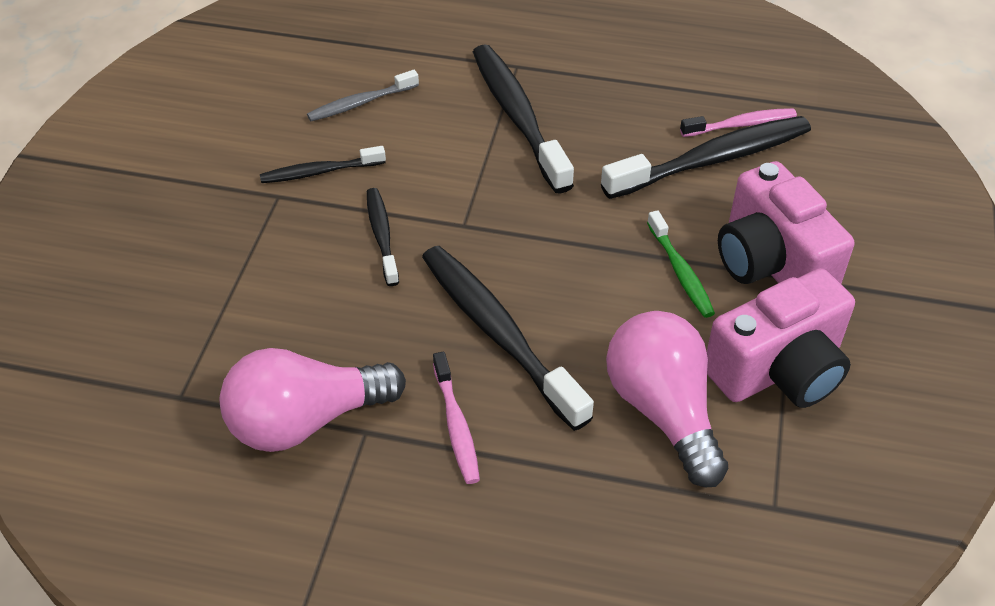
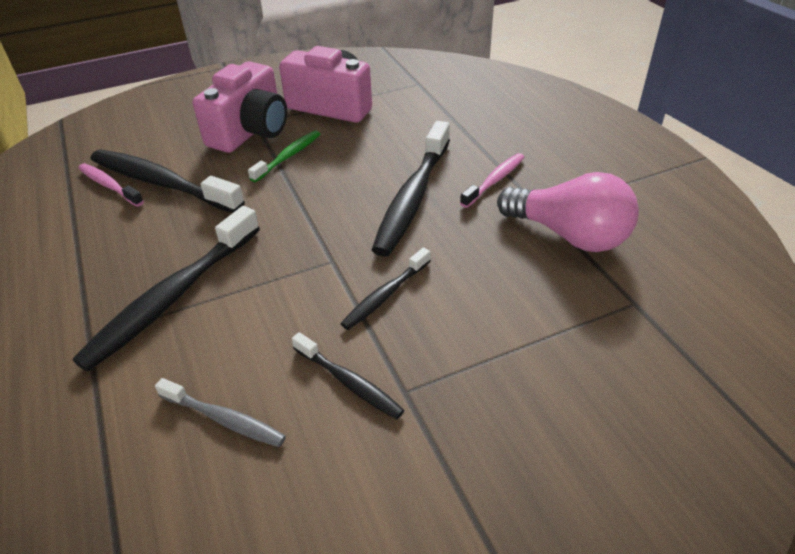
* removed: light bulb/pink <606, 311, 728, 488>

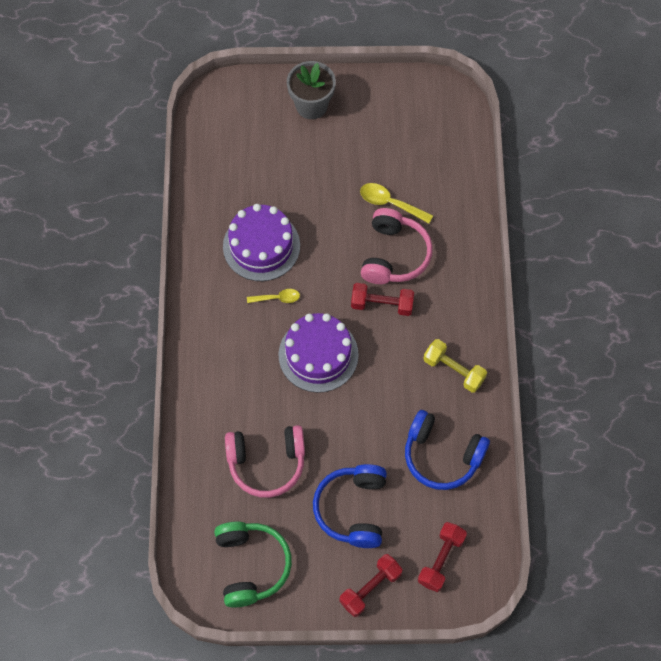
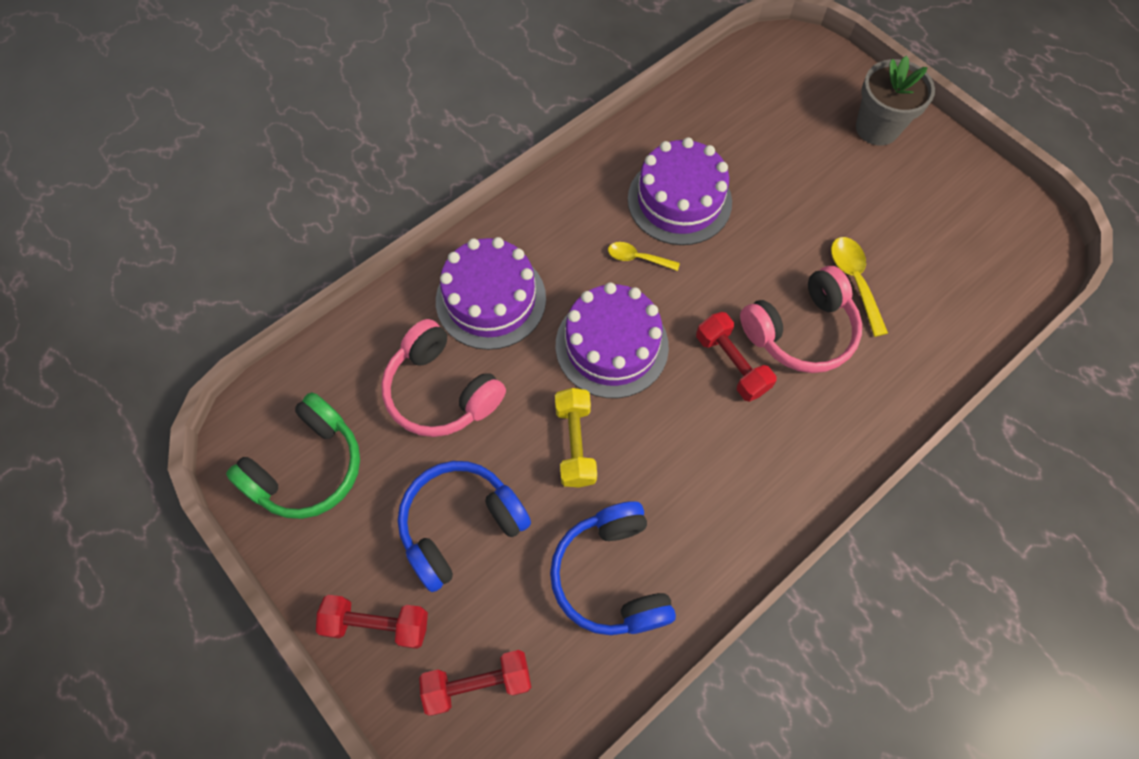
* turned: spoon/yellow <247, 289, 300, 303> = <608, 242, 680, 271> 150 degrees clockwise
* moved: dumbbell/yellow <423, 339, 487, 393> to <555, 388, 597, 488>
* added: cake/purple <436, 237, 546, 350>

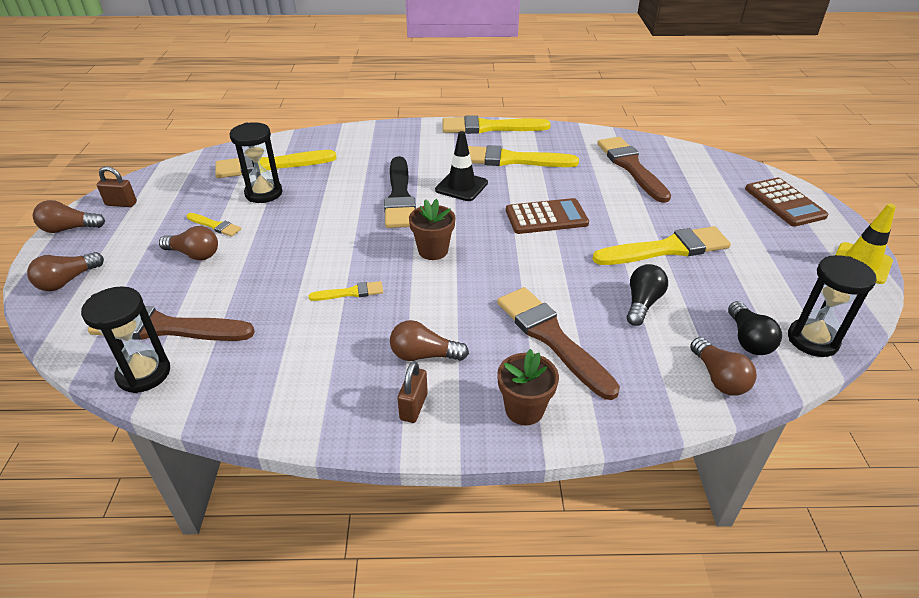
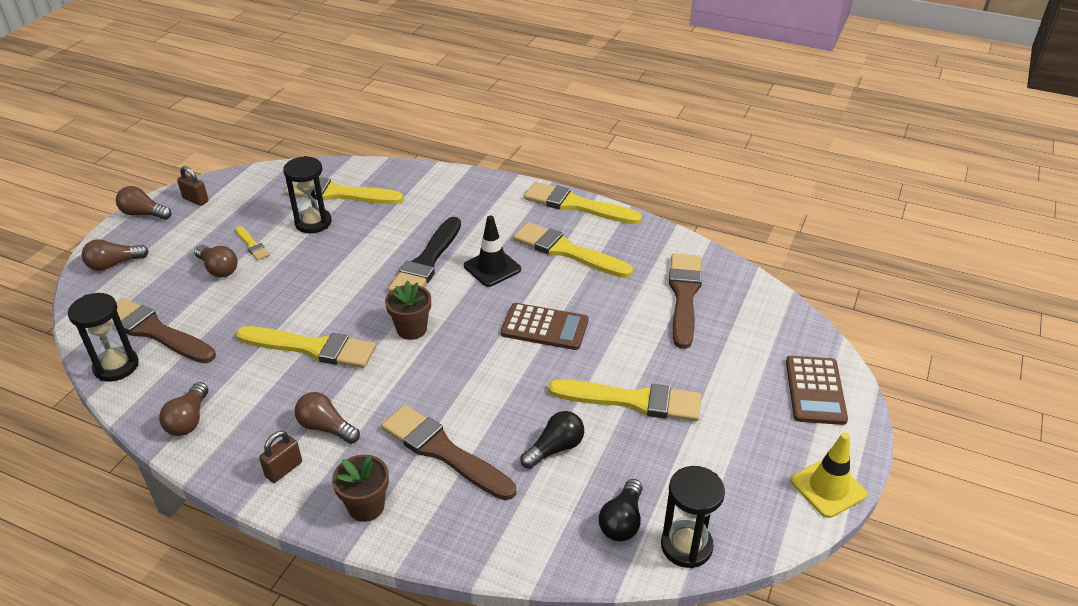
* resized: brush/yellow <308, 281, 383, 301> = <236, 326, 376, 368> x2.06
* turned: brush/brown <497, 287, 620, 400> = <381, 405, 516, 500> 45 degrees counterclockwise
* moved: light bulb/brown <690, 337, 757, 395> to <159, 382, 208, 436>

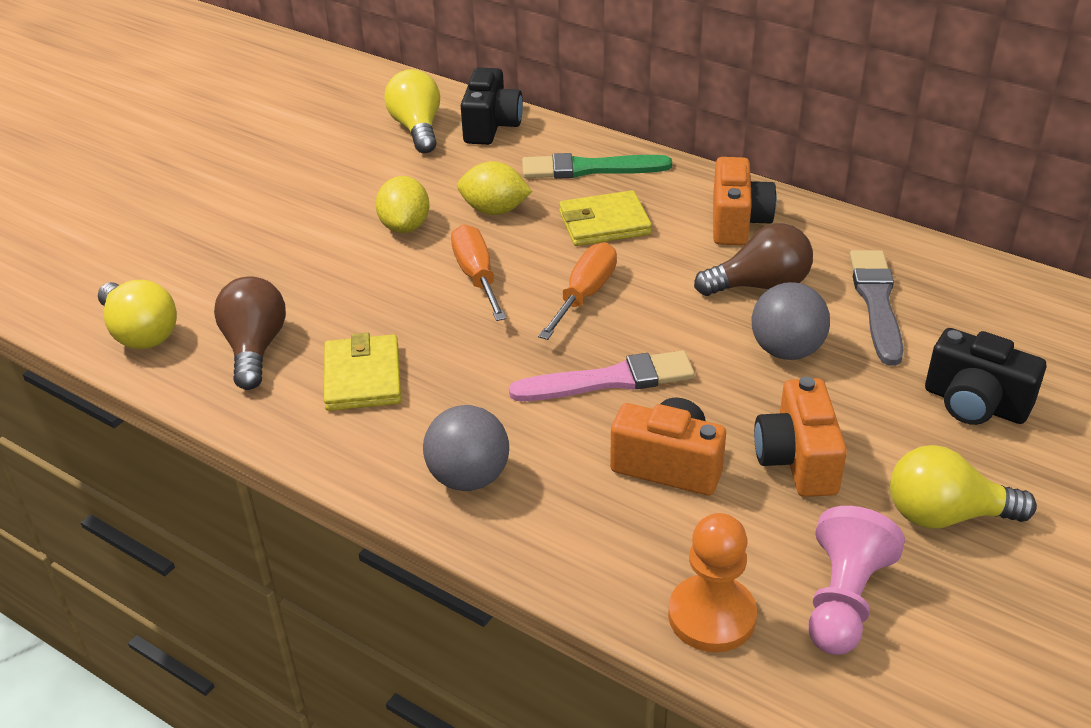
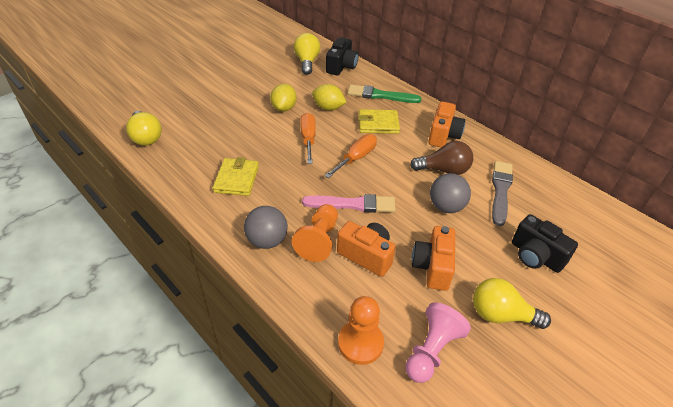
* removed: light bulb/brown <214, 276, 286, 390>
* added: pawn/orange <292, 204, 338, 262>

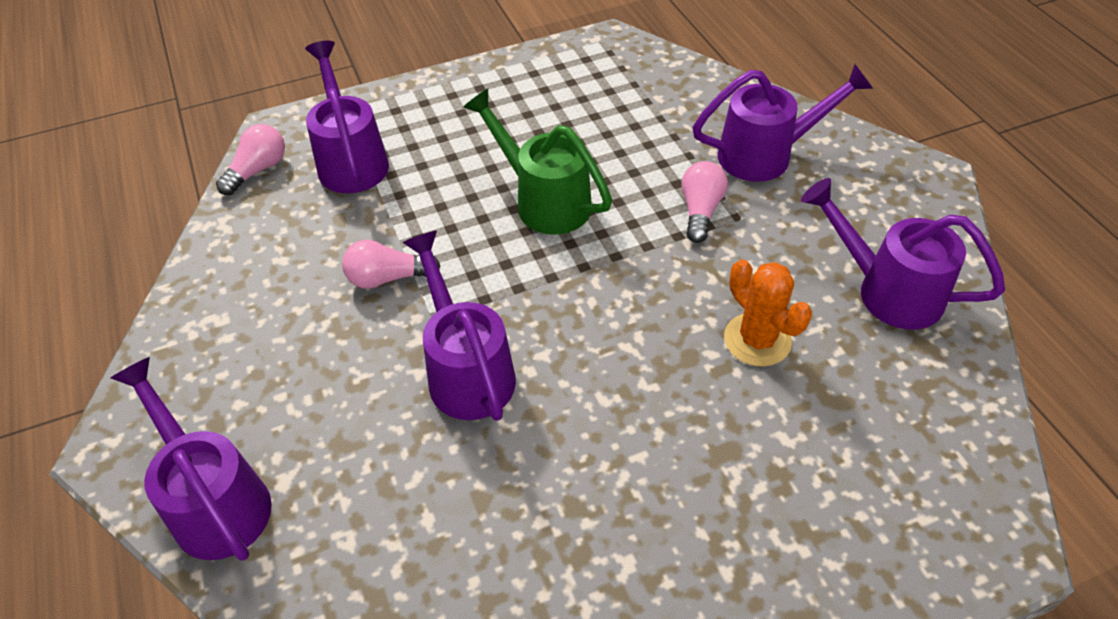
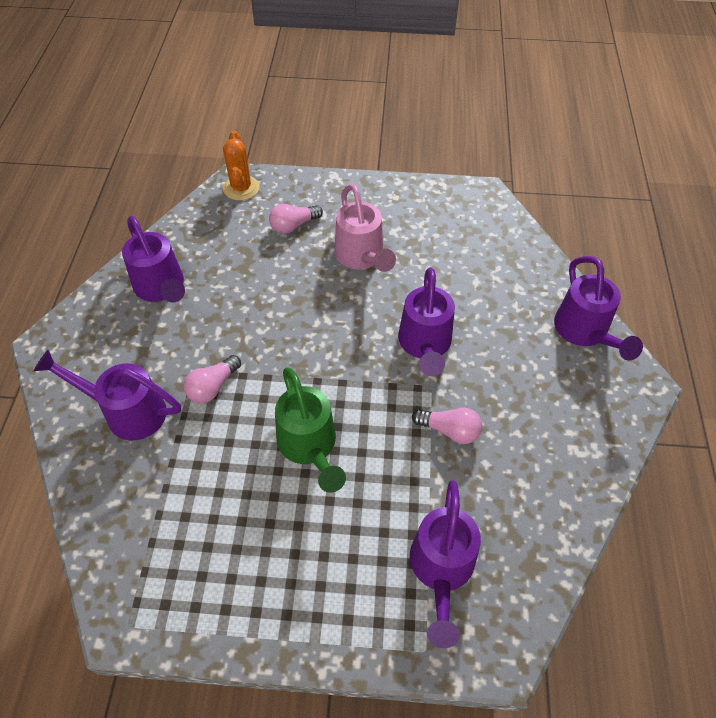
* moved: light bulb/pink <216, 124, 285, 195> to <269, 204, 323, 234>
* moved: cactus/orange <724, 259, 812, 367> to <223, 131, 259, 201>
* added: watering can/pink <334, 184, 396, 272>

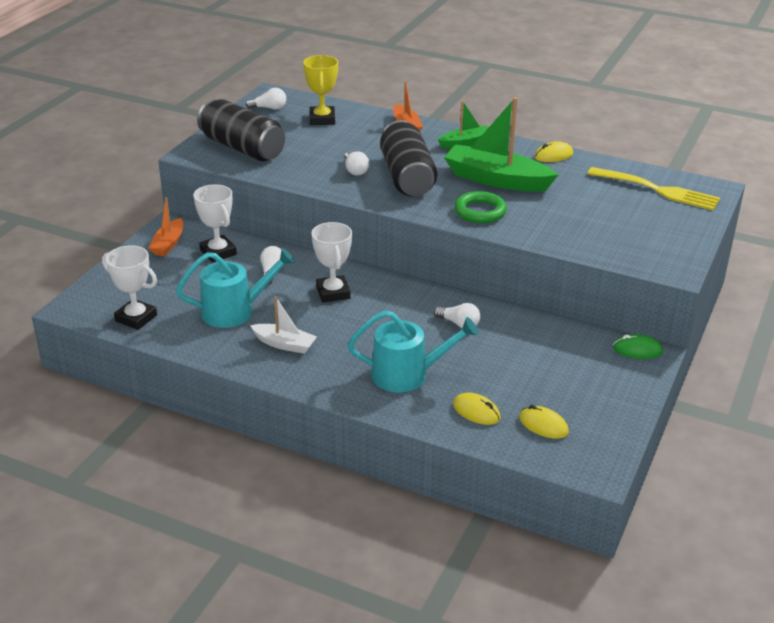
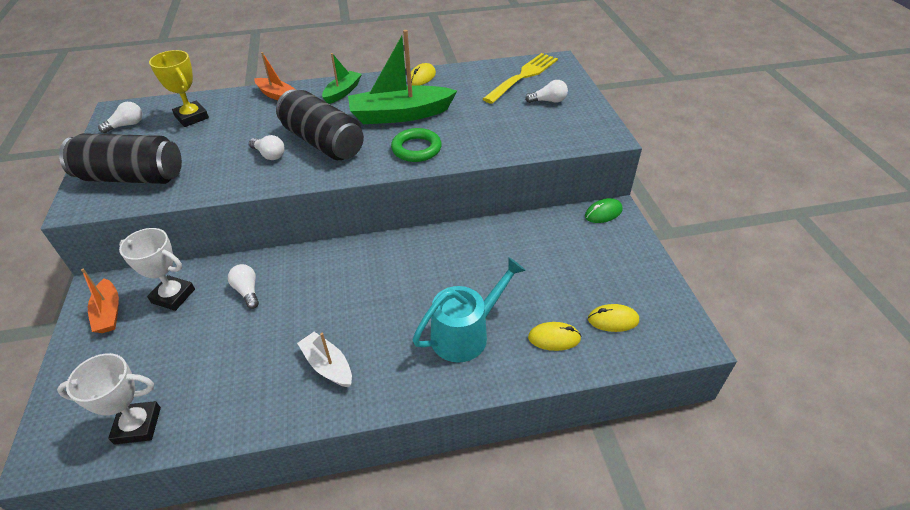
* removed: watering can/turquoise <176, 248, 295, 328>
* turned: boat/white <250, 296, 317, 354> = <297, 332, 352, 387> 120 degrees counterclockwise
* removed: trophy/white <311, 222, 352, 303>
* moved: light bulb/white <434, 303, 480, 328> to <525, 80, 568, 103>
* turned: fork/yellow <587, 167, 720, 210> = <483, 53, 558, 104> 45 degrees counterclockwise

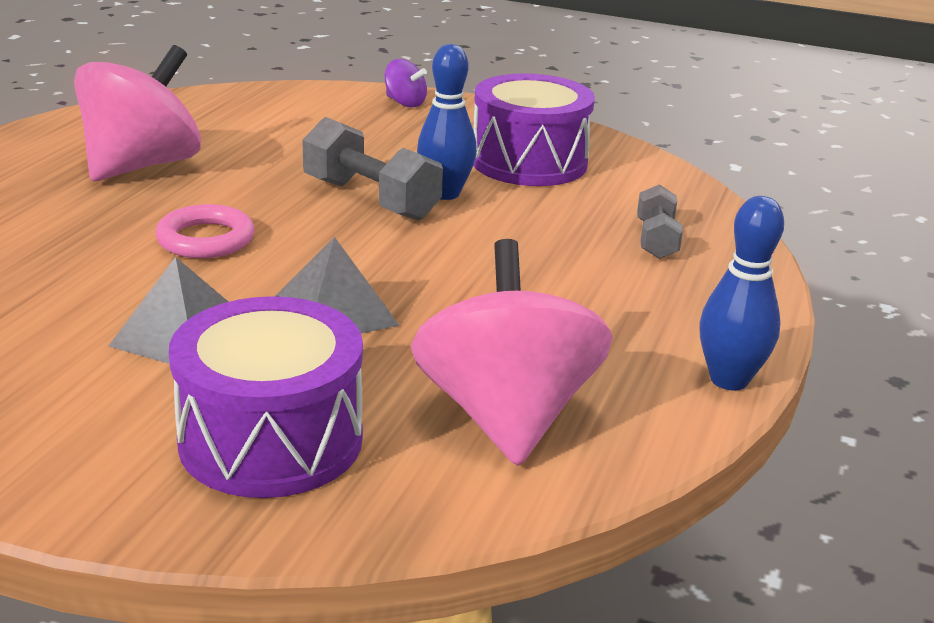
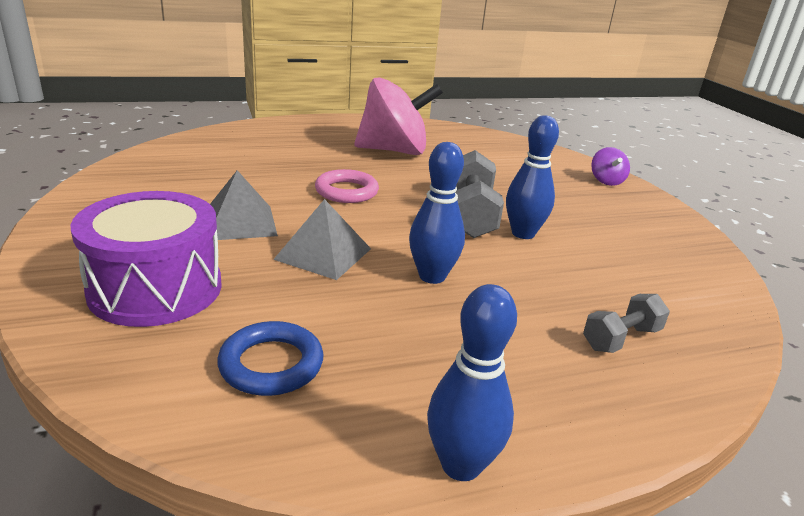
* replaced: spinning top/pink <411, 239, 613, 466> to ring/blue <217, 321, 323, 396>
* removed: drum/purple <473, 73, 595, 186>
* added: bowling pin/blue <409, 142, 465, 284>

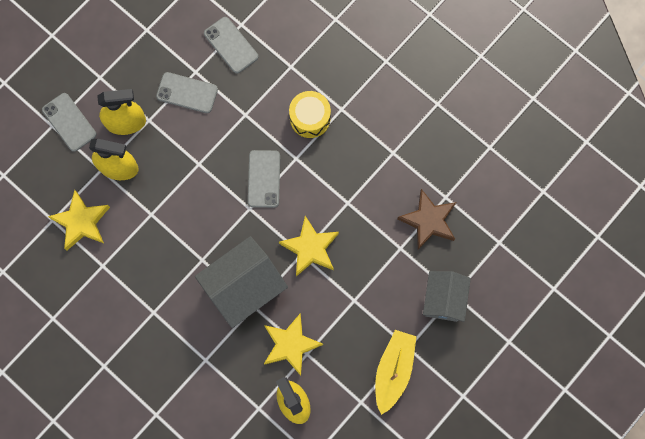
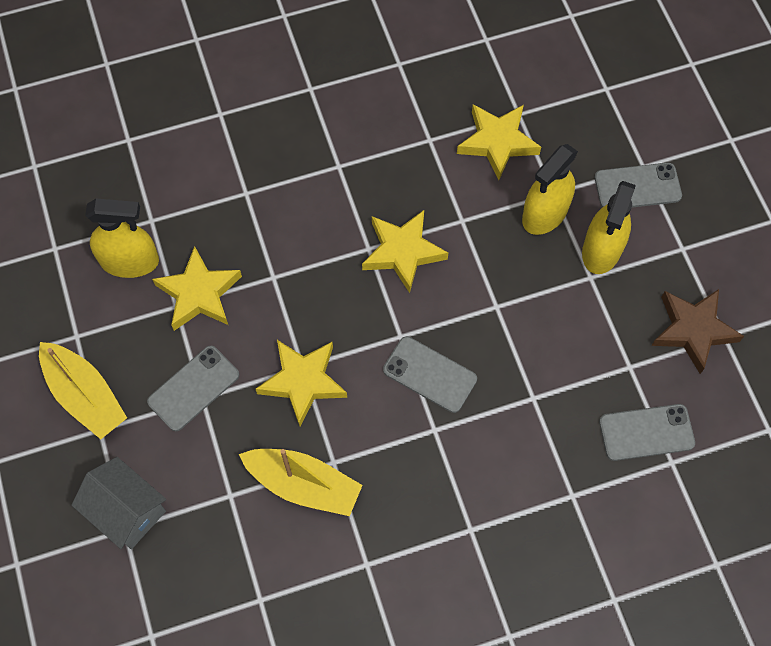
* moved: phone/grey <156, 72, 218, 113> to <147, 346, 239, 431>
* removed: house/grey <195, 236, 288, 328>
* removed: drum/yellow <289, 91, 331, 138>
* moved: star/brown <397, 189, 456, 249> to <651, 289, 744, 374>
* added: boat/yellow <239, 449, 363, 516>
* added: star/yellow <362, 210, 448, 293>

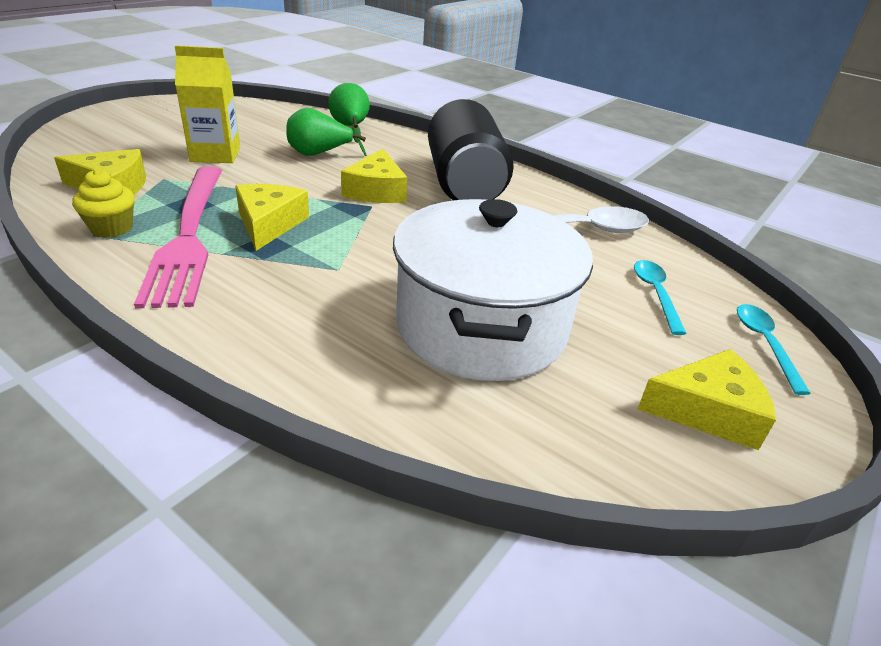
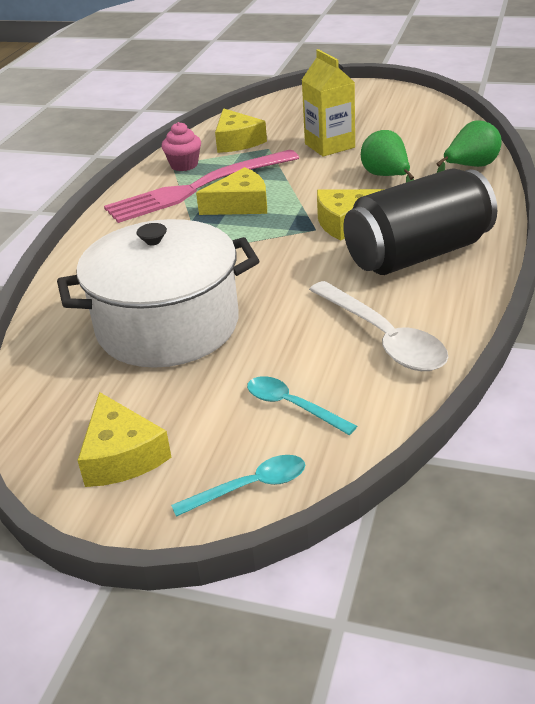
* recoloured: cupcake/yellow <72, 169, 135, 238> to cupcake/pink <162, 122, 201, 171>
* turned: spoon/turquoise <634, 260, 687, 335> = <247, 376, 357, 435> 120 degrees counterclockwise

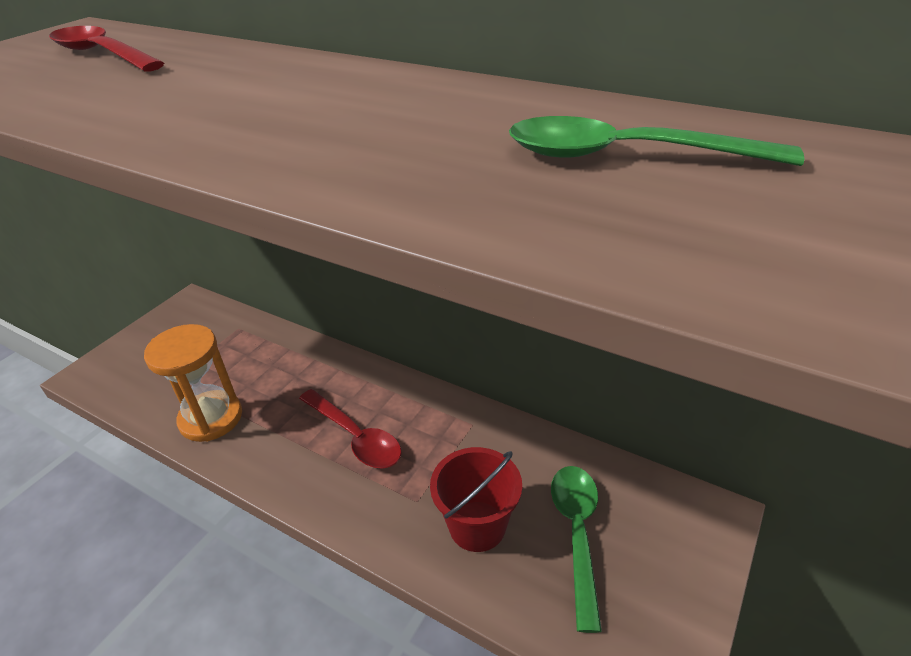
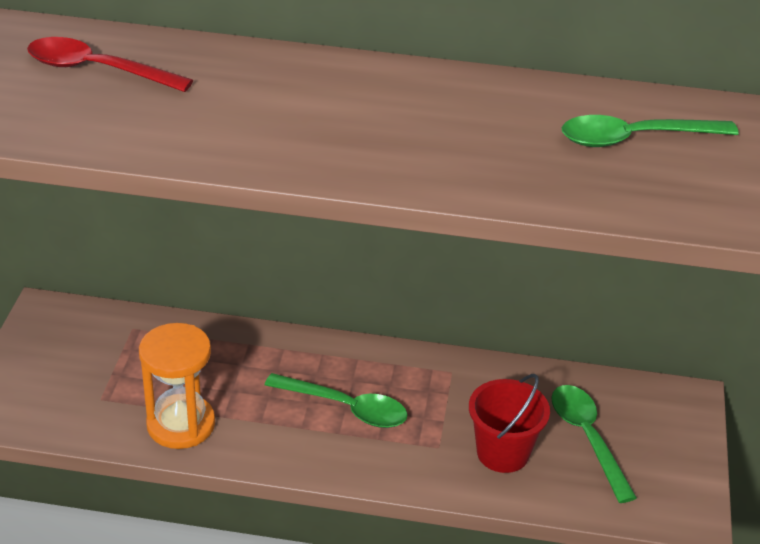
* recoloured: spoon/red <299, 389, 402, 468> to spoon/green <265, 373, 408, 428>

